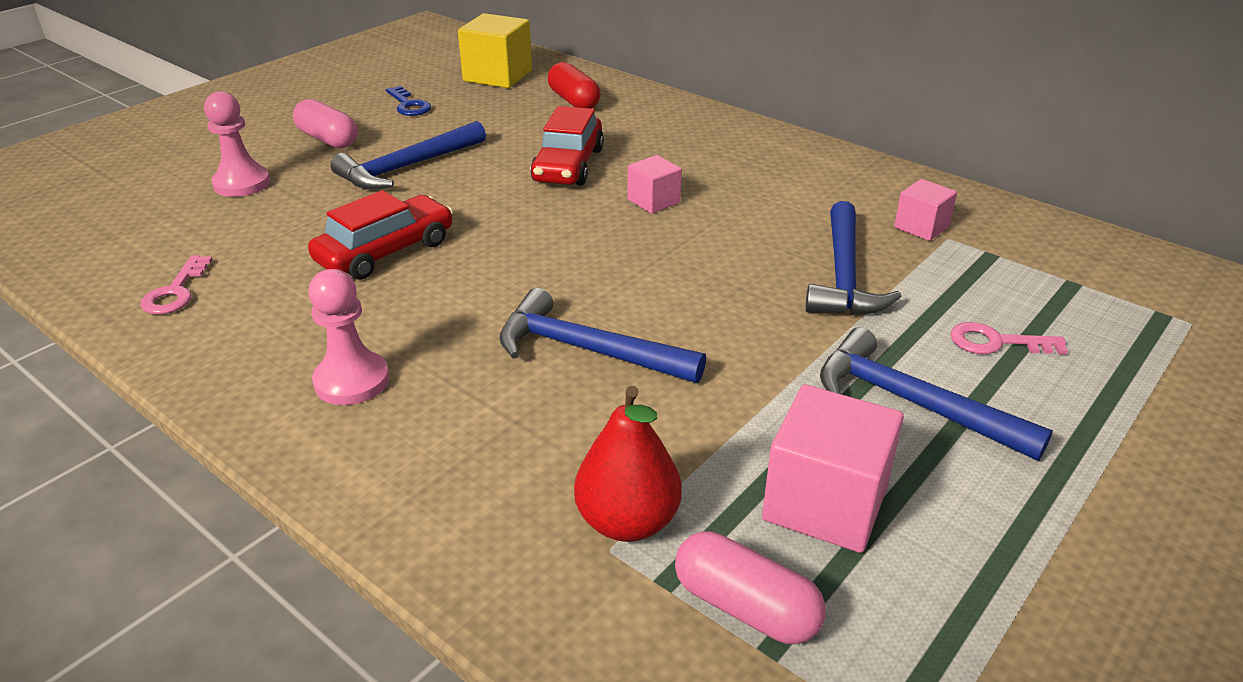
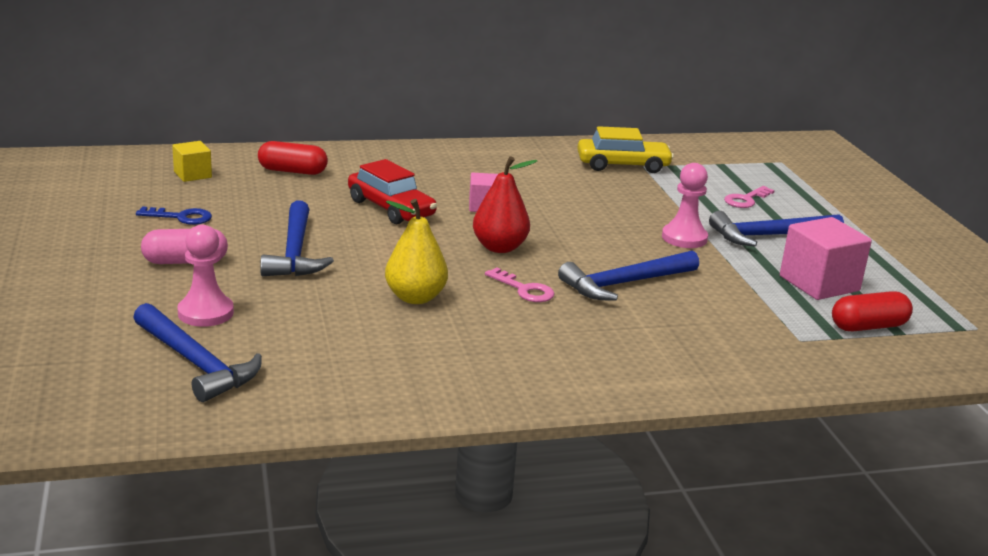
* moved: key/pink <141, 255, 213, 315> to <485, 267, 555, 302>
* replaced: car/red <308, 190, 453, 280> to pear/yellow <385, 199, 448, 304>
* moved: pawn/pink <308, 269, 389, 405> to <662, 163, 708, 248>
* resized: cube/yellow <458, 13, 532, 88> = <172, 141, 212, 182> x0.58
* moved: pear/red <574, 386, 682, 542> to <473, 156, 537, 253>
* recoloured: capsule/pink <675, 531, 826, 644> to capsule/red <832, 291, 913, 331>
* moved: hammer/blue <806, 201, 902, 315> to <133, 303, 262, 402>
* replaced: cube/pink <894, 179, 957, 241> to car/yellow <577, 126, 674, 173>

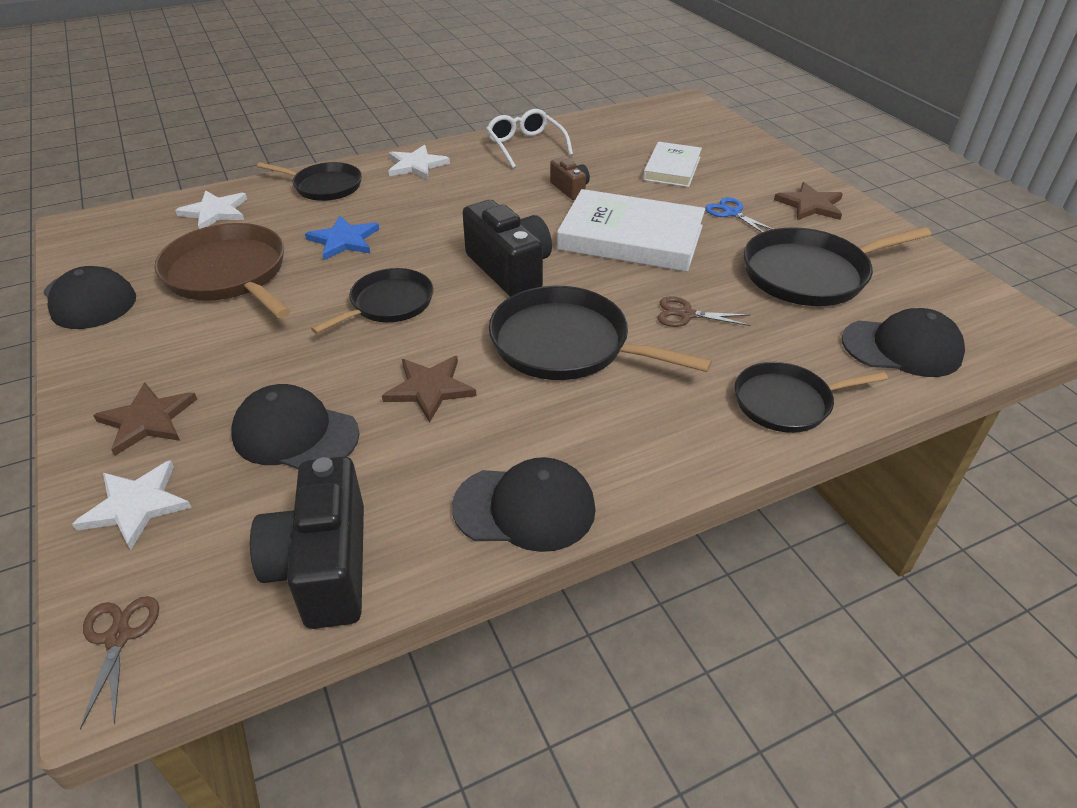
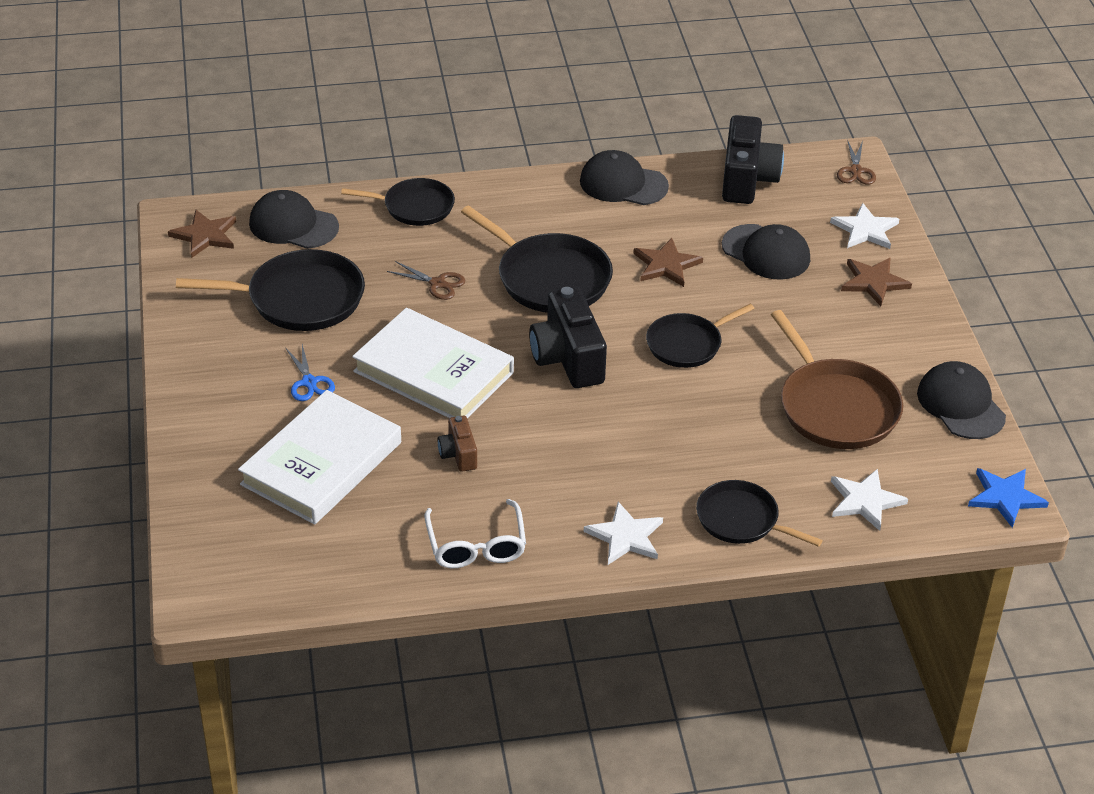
* moved: star/blue <305, 215, 379, 260> to <968, 468, 1049, 528>
* resized: book/white <643, 142, 702, 187> = <238, 390, 401, 525> x1.71
* moved: star/brown <774, 182, 843, 220> to <168, 210, 236, 258>

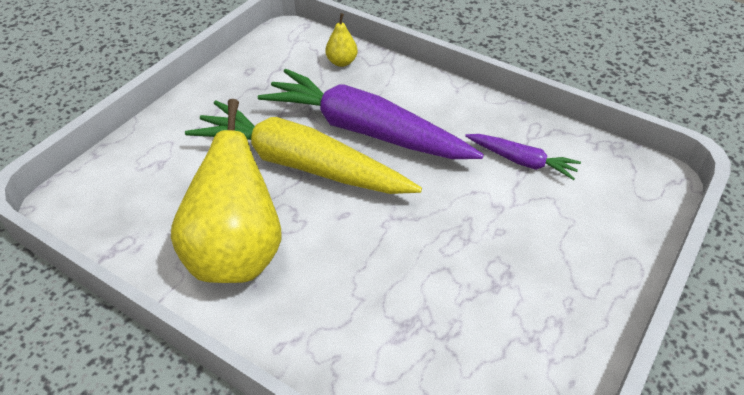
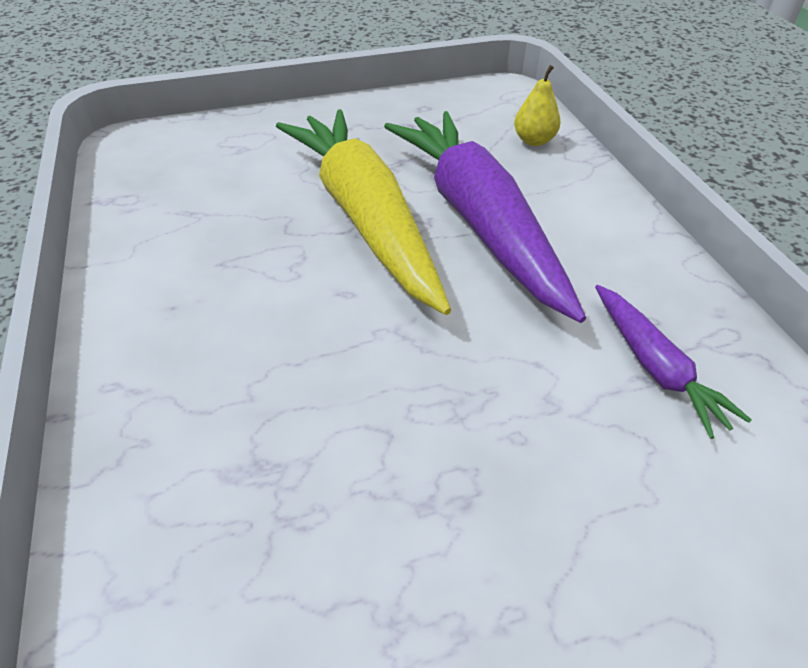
* removed: pear/yellow <171, 99, 281, 283>

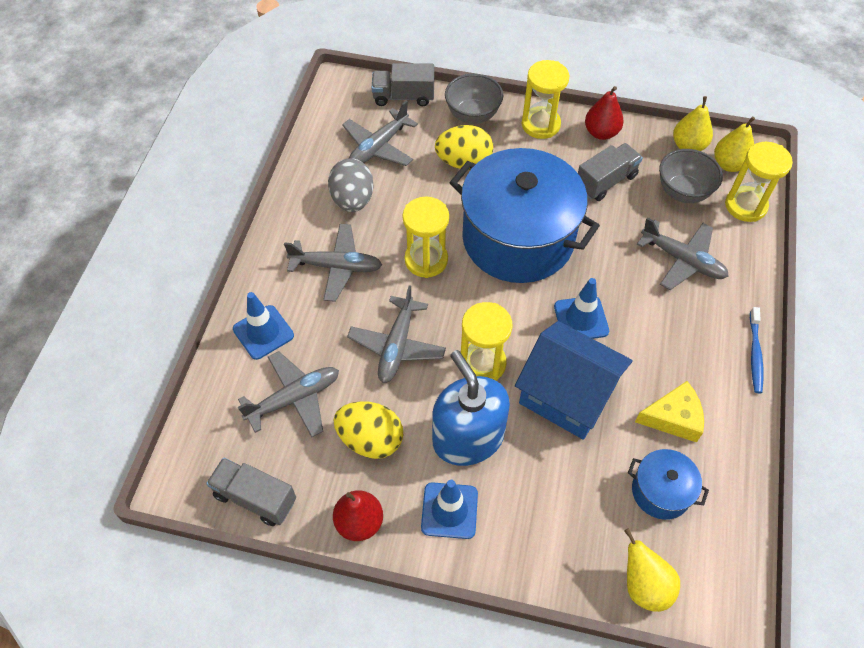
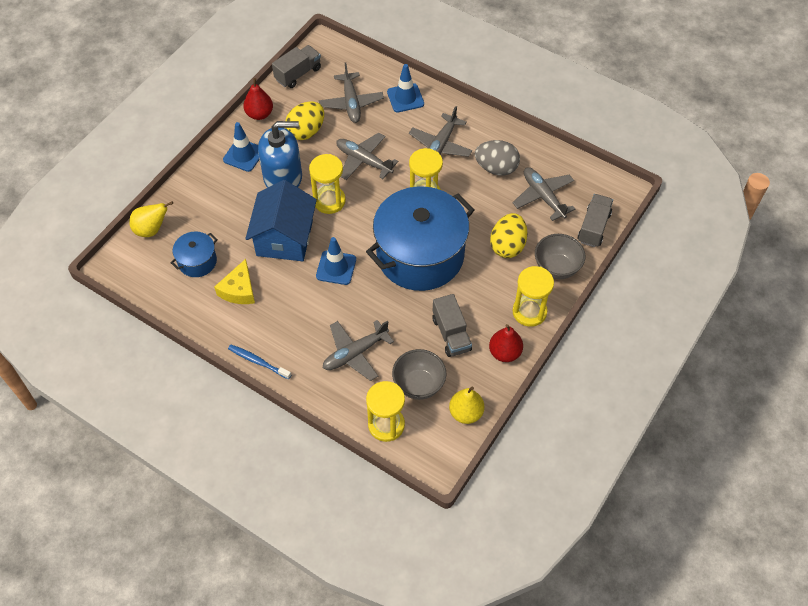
* turned: house/blue <515, 321, 633, 440> = <245, 180, 317, 261> 45 degrees counterclockwise
* removed: pear/yellow <714, 116, 755, 172>

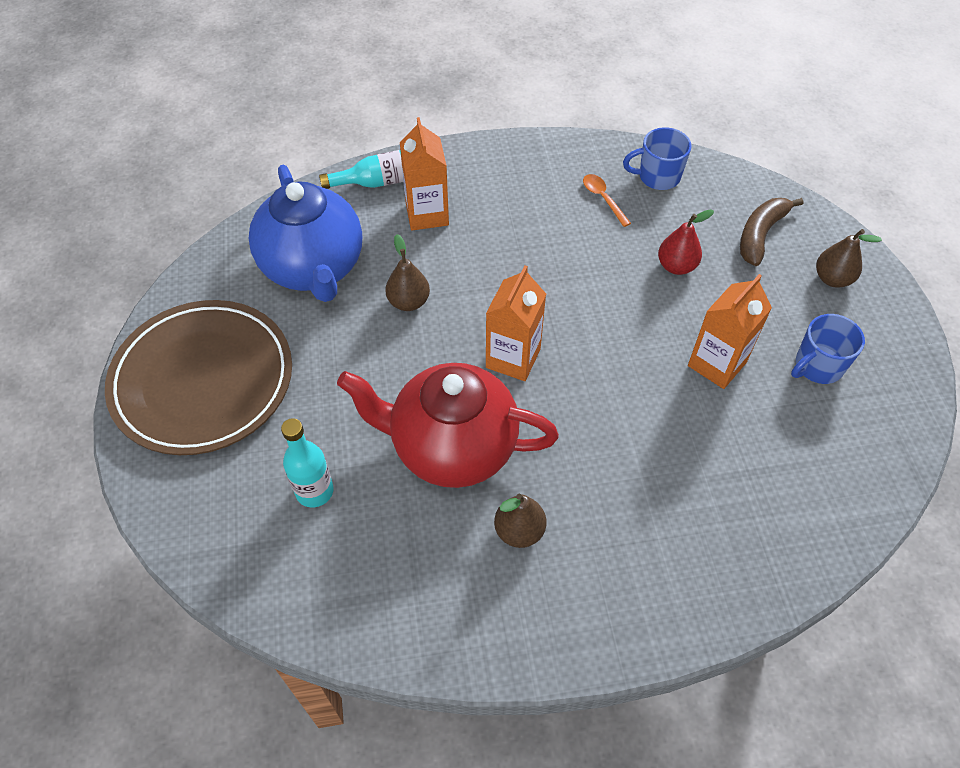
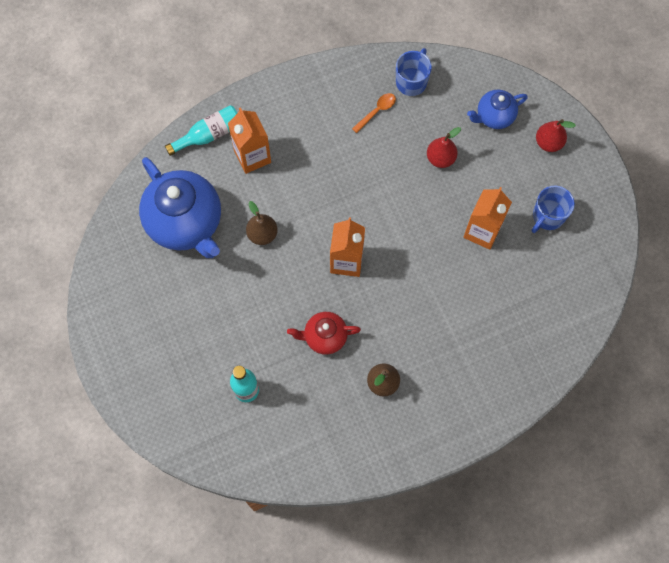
* removed: plate/brown <105, 300, 292, 455>
* resized: teapot/red <337, 363, 559, 488> = <287, 312, 361, 355> x0.52
* turned: spoon/orange <583, 174, 631, 227> = <352, 93, 396, 133> 90 degrees clockwise
* turned: mug/blue <623, 127, 692, 190> = <396, 48, 432, 96> 135 degrees clockwise
* replaced: banana/brown <740, 198, 804, 266> to teapot/blue <467, 90, 528, 129>
* recoloured: pear/brown <816, 229, 882, 288> to pear/red <536, 119, 576, 152>

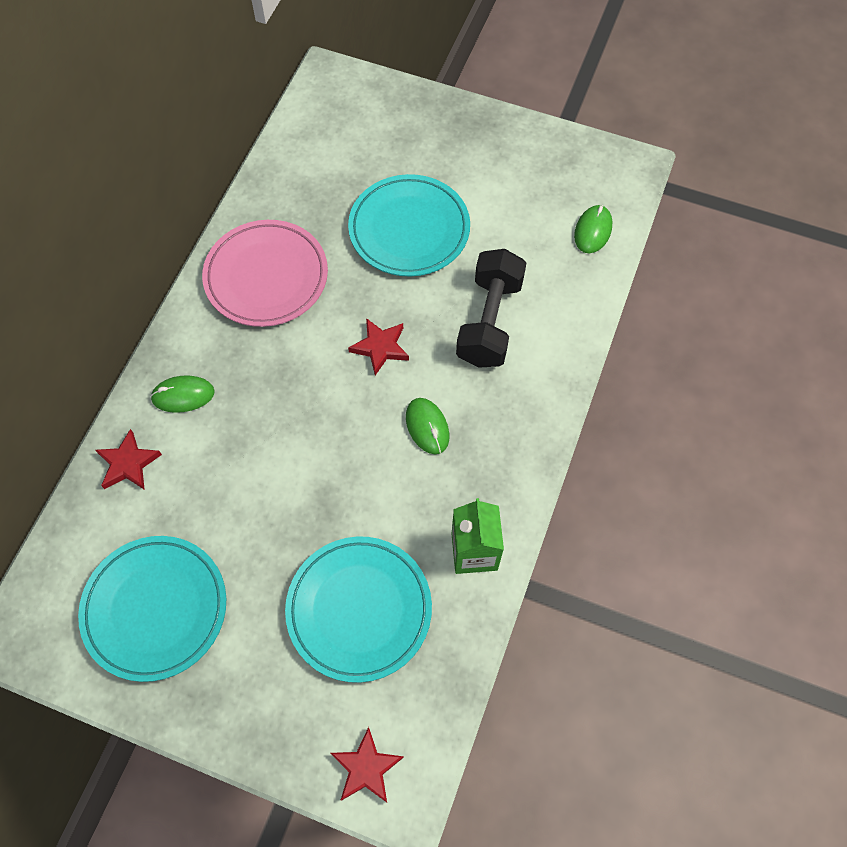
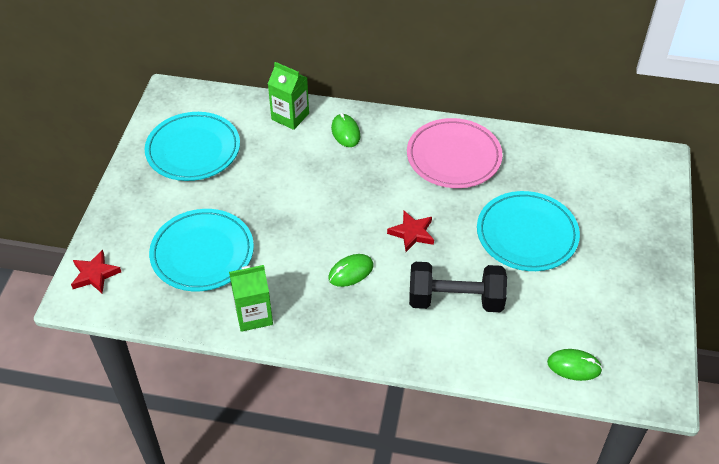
* replaced: star/red <95, 429, 162, 490> to carton/green <268, 62, 309, 130>

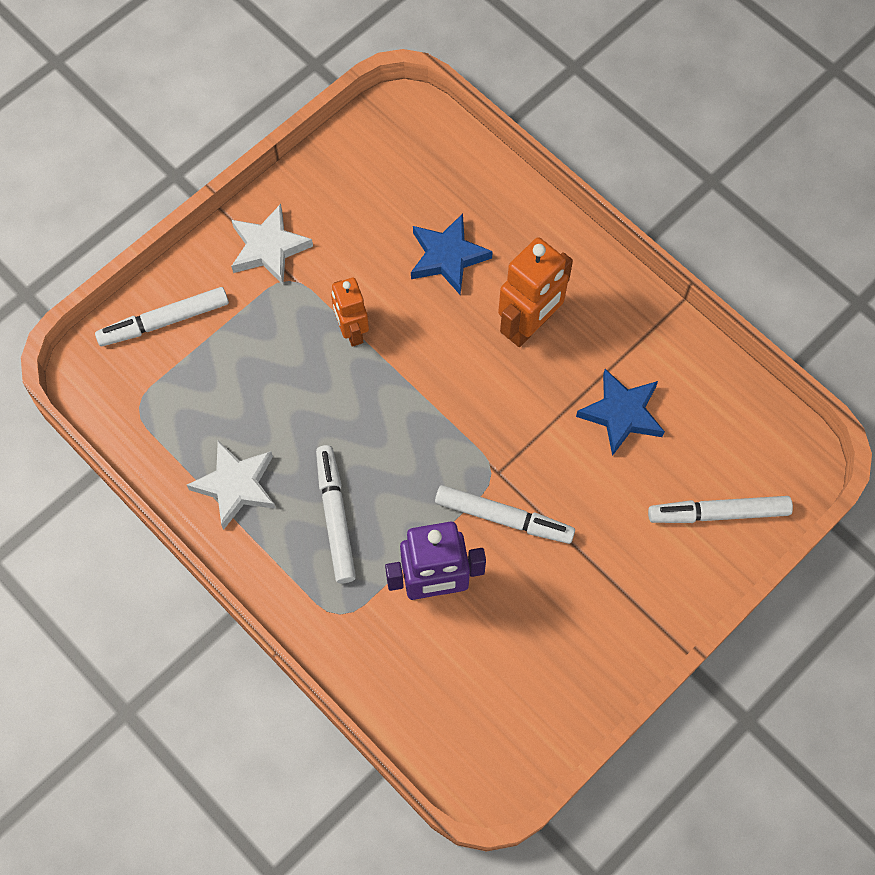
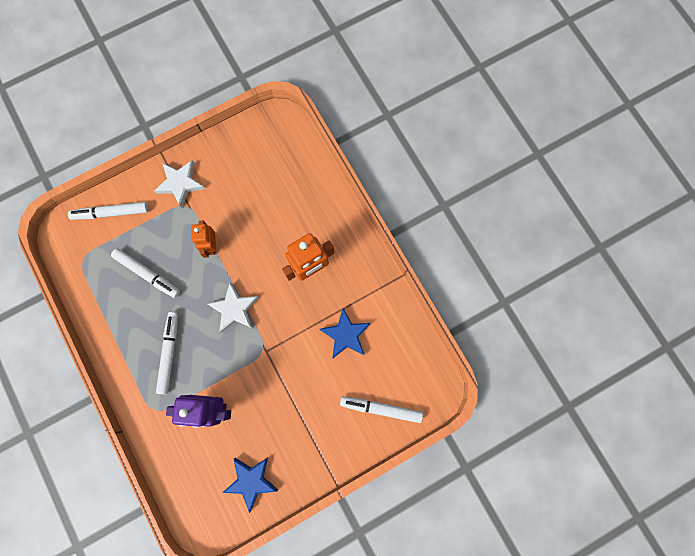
* moved: star/white <187, 441, 276, 530> to <207, 282, 259, 333>
* moved: star/blue <411, 213, 493, 294> to <223, 457, 278, 513>
* moved: marker/white <435, 485, 575, 544> to <111, 248, 180, 298>

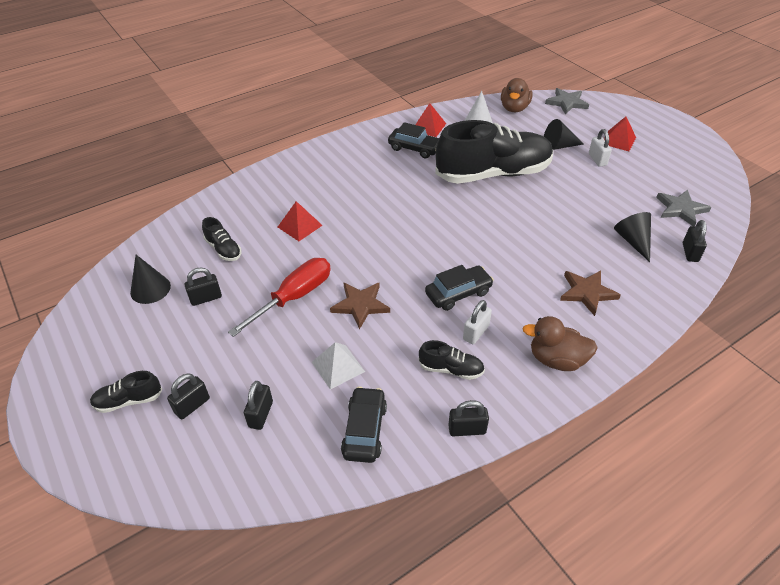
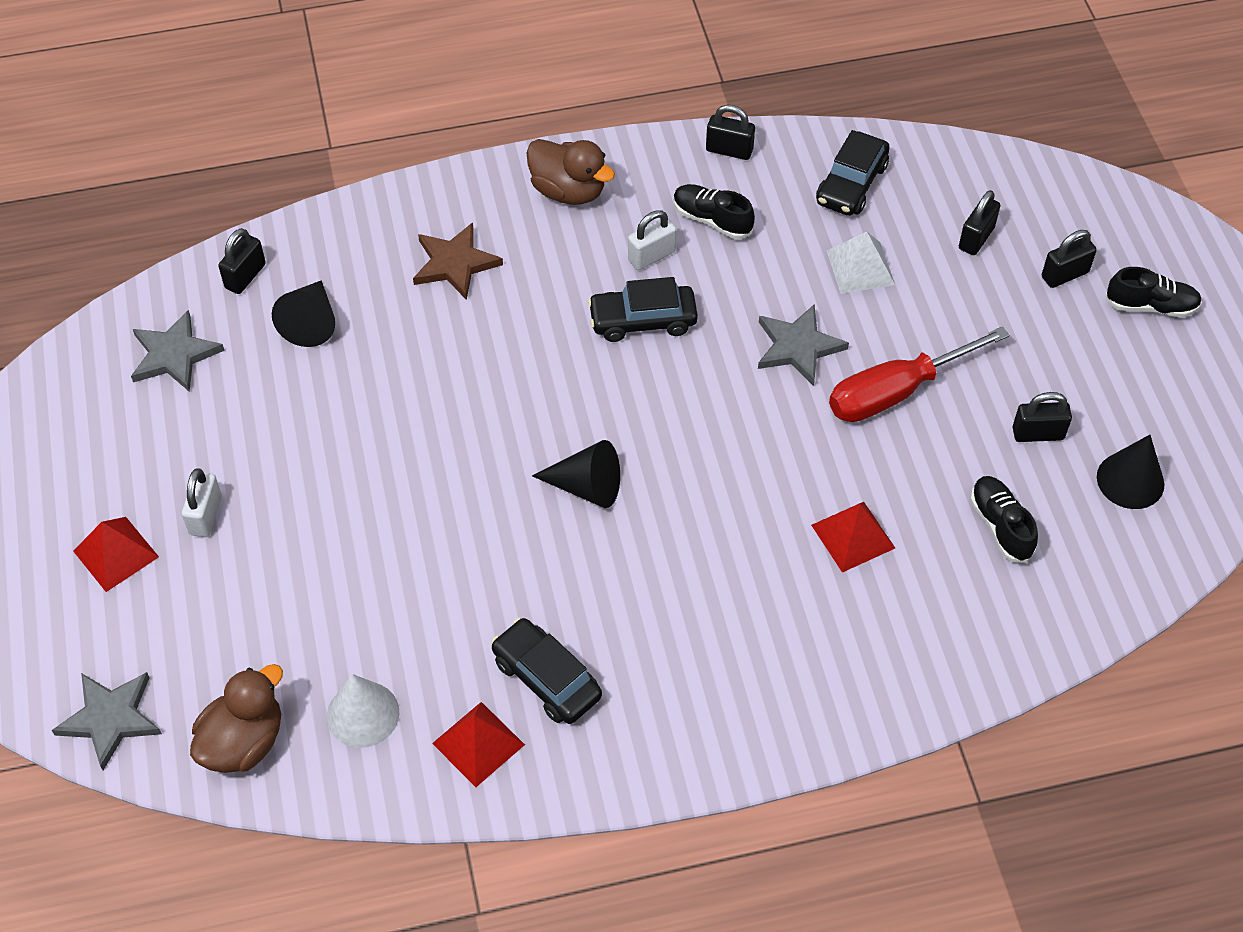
* recoloured: star/brown <330, 283, 390, 329> to star/grey <758, 304, 849, 386>
* removed: shoe/black <435, 120, 553, 184>
* moved: cone/black <544, 119, 584, 150> to <532, 440, 620, 508>

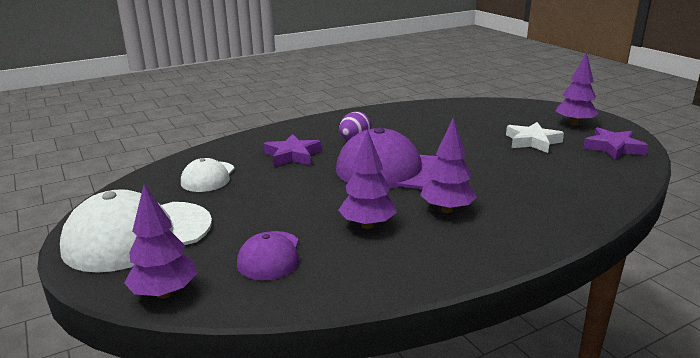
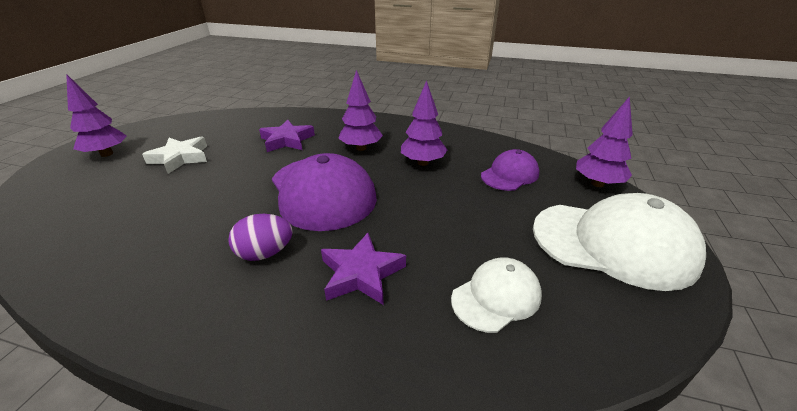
* moved: star/purple <583, 127, 648, 160> to <259, 120, 315, 152>

